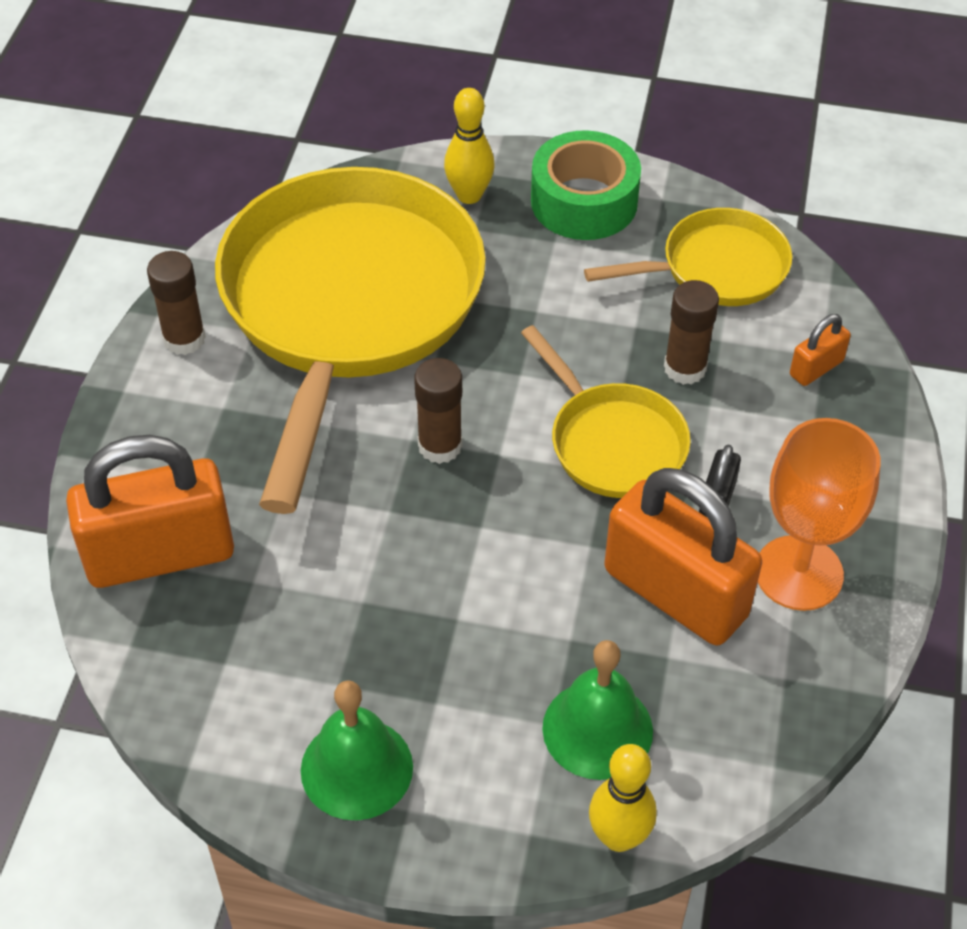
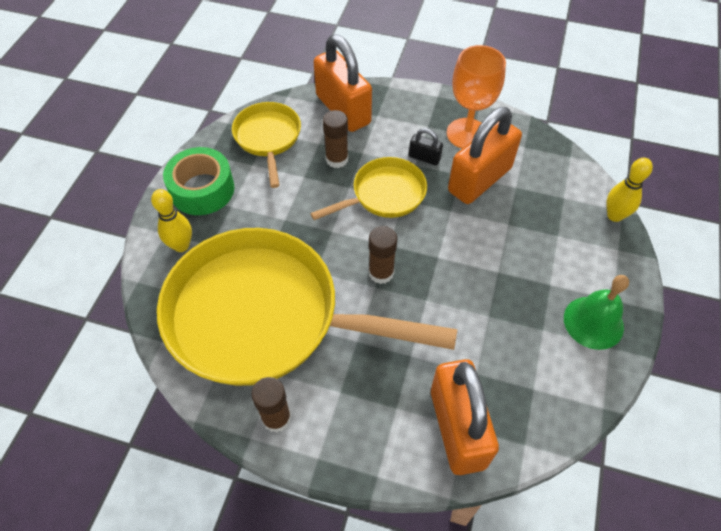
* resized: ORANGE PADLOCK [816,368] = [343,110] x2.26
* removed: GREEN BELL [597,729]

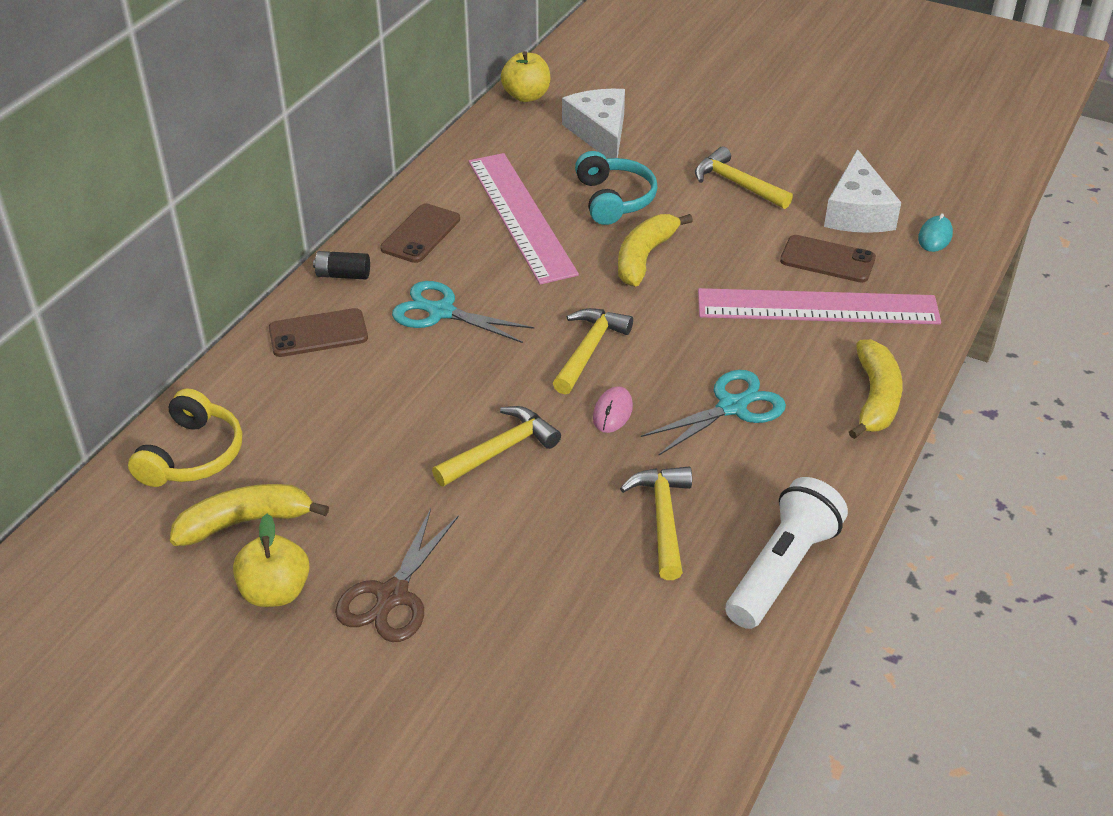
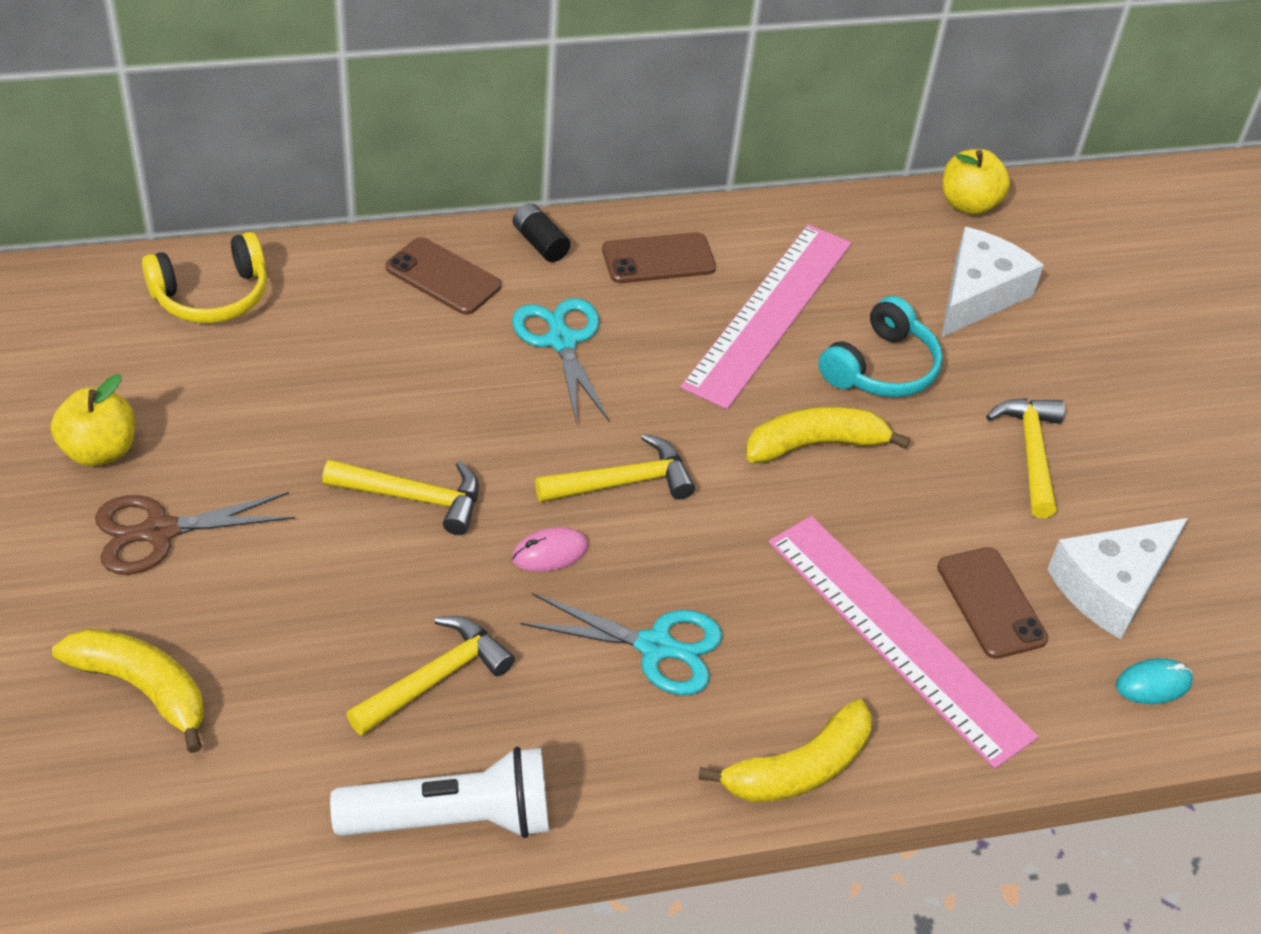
* moved: YELLOW BANANA [245,522] to [142,688]

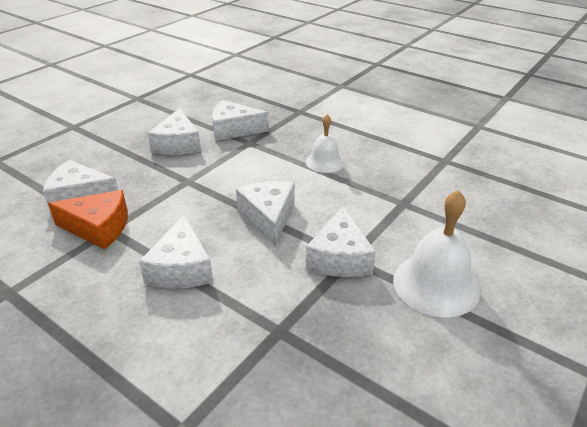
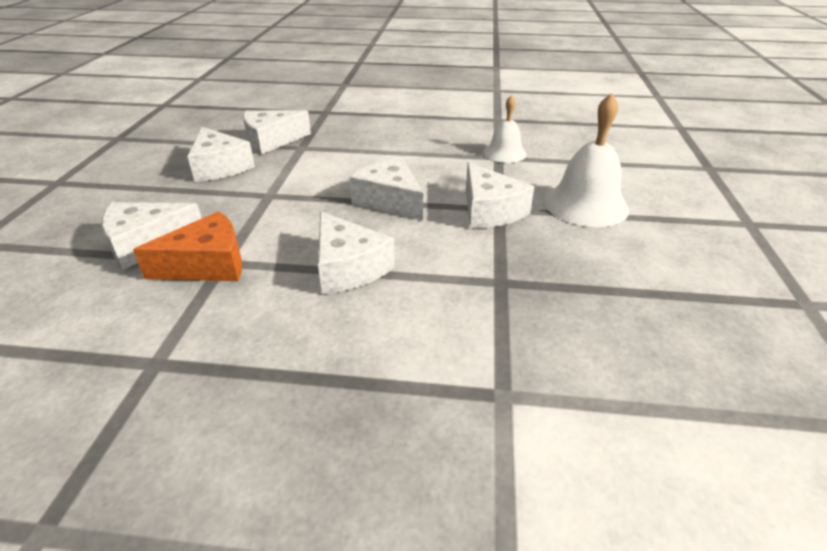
* moved: WHITE BELL [325,162] to [505,153]

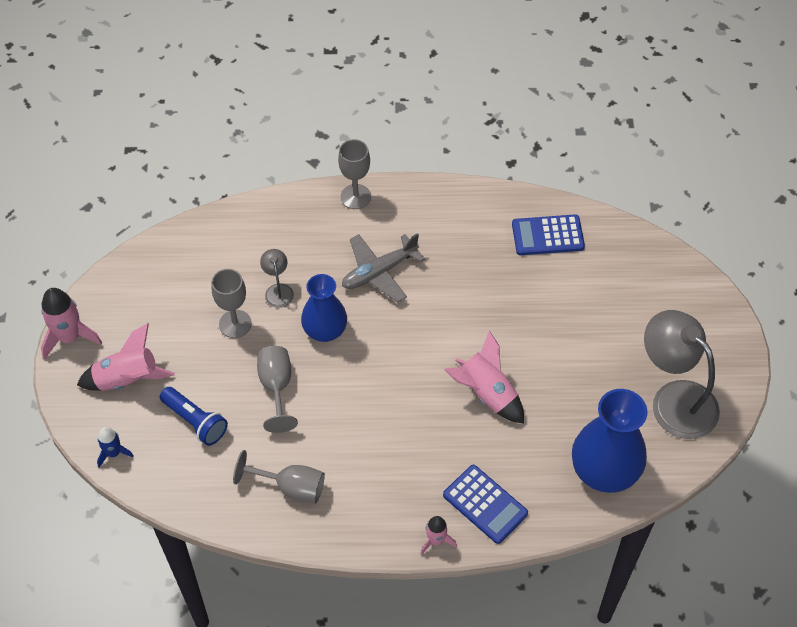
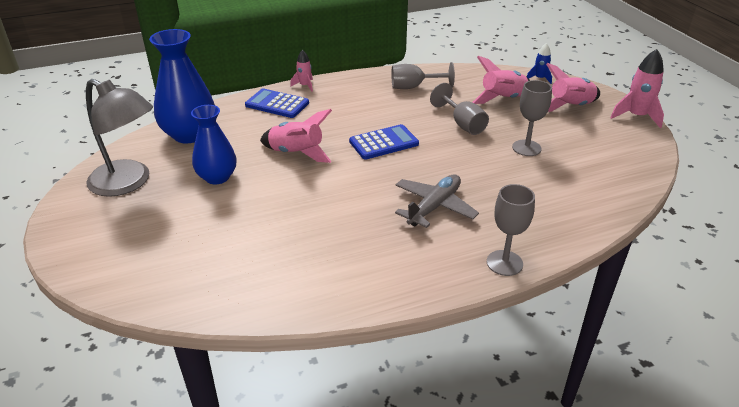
* moved: BLUE VASE [325,330] to [217,177]
* moved: BLUE CALCULATOR [547,236] to [383,143]
* replaced: BLUE FLASHLIGHT [195,421] to PINK ROCKET [503,99]
* removed: GREY LAMP [278,290]

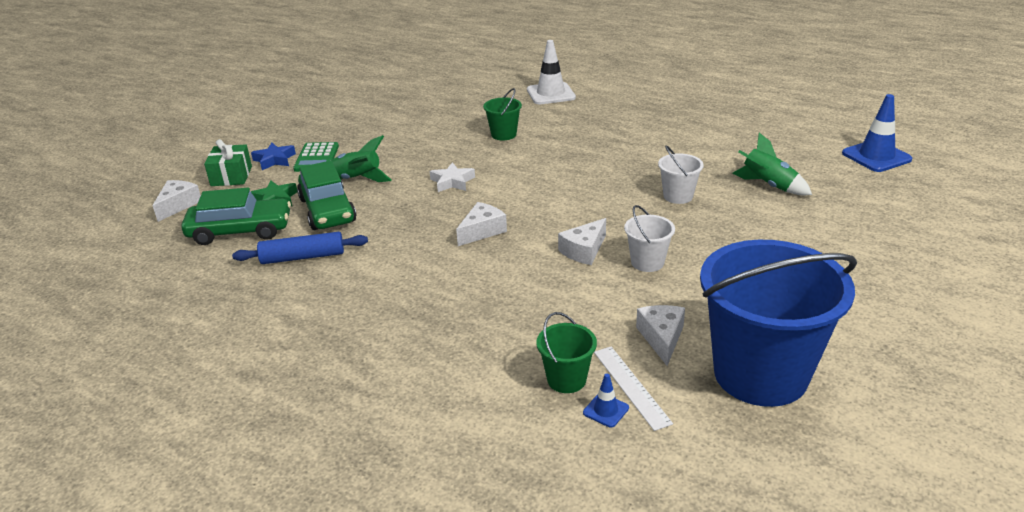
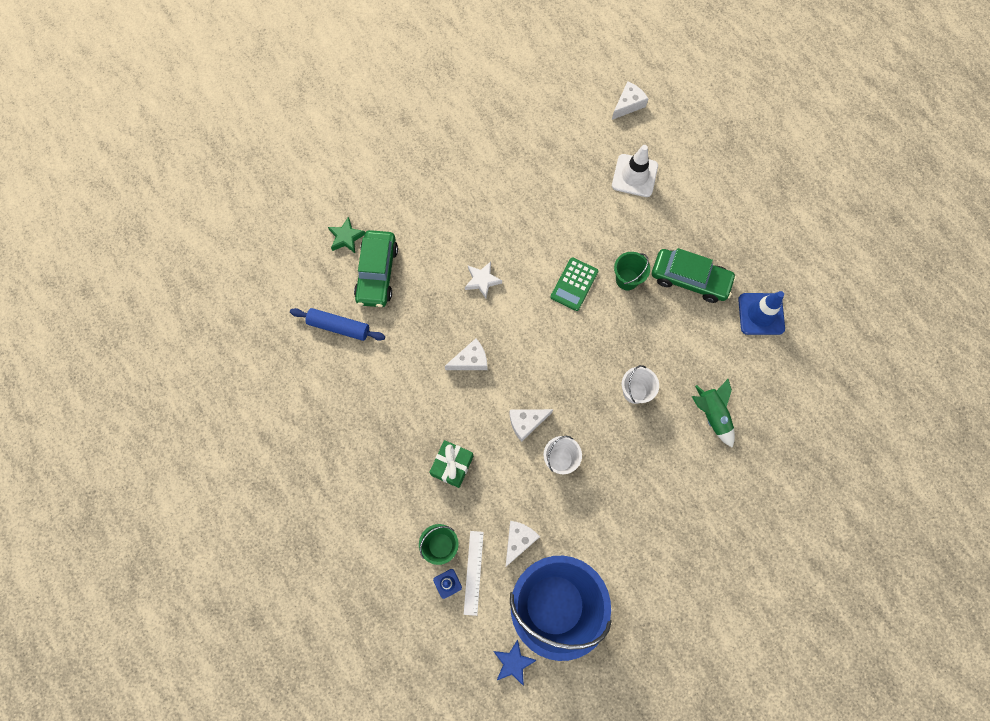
* moved: GREEN GIFT [231,176] to [452,466]
* moved: BLUE STAR [274,160] to [513,662]
* moved: GREEN CALCULATOR [316,158] to [574,284]
* moved: WHITE CHEESE [178,205] to [628,104]
* moved: GREEN BUCKET [504,134] to [627,279]
* moved: GREEN CAR [240,231] to [690,279]
* moved: BLUE TRAFFIC CONE [876,156] to [761,314]
* removed: GREEN ROCKET [356,179]

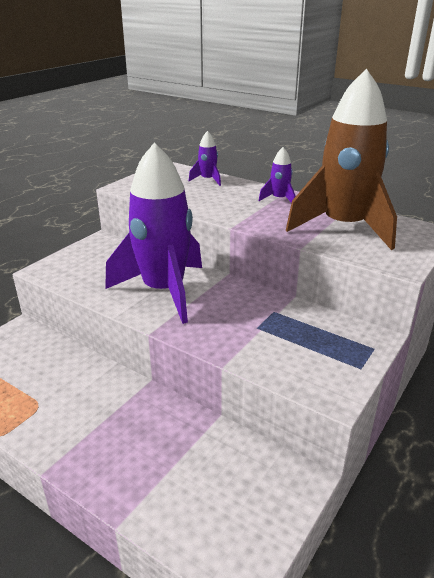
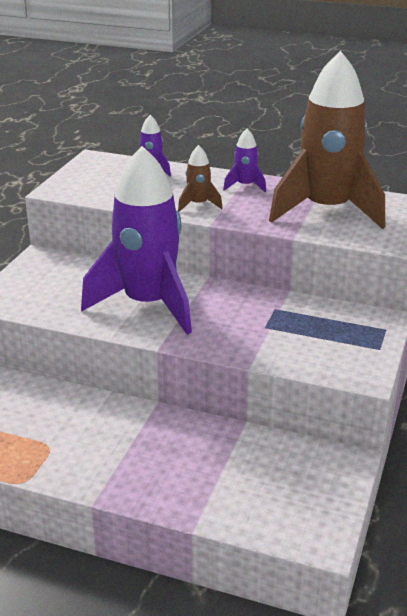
* added: BROWN ROCKET [198,204]

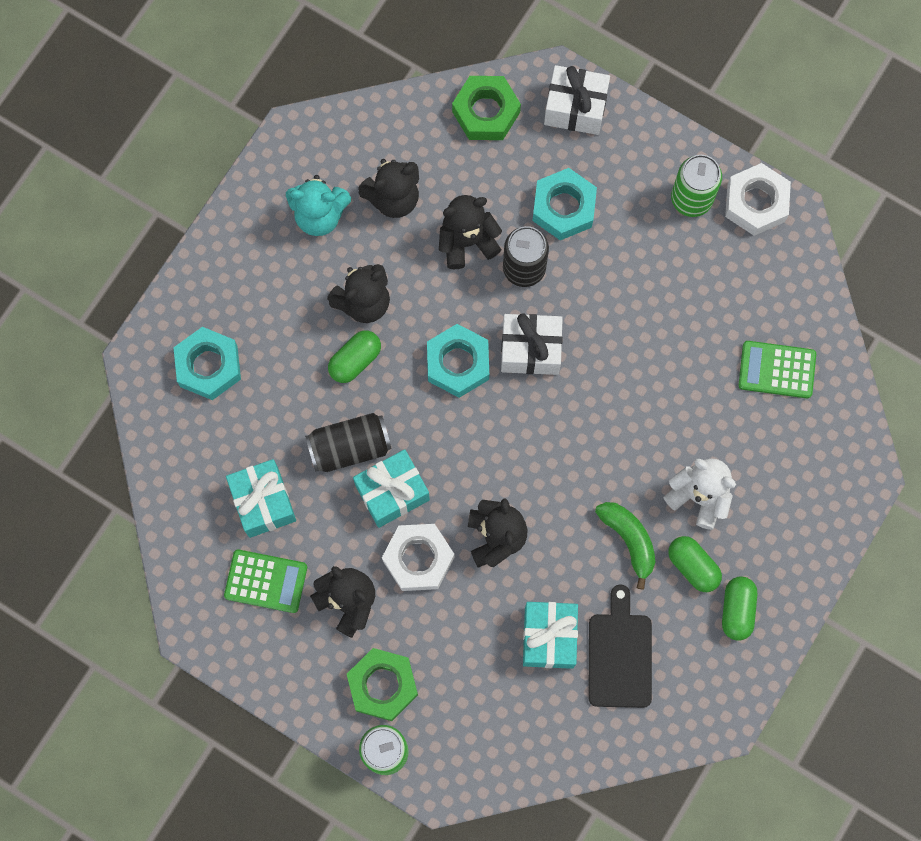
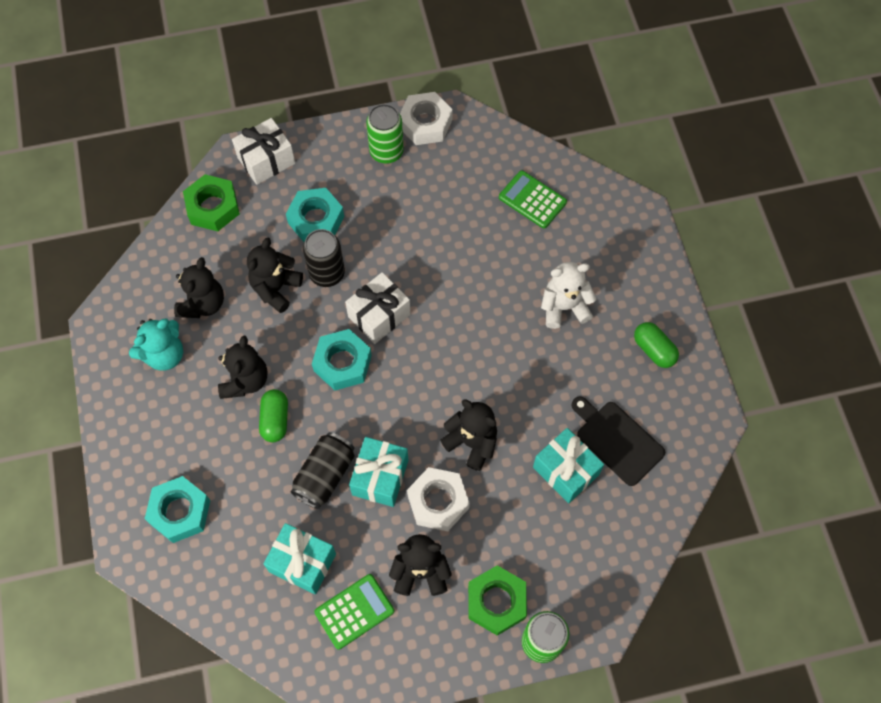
* turned: GREEN CALCULATOR [777,370] = [532,200] 75 degrees clockwise
* removed: GREEN BANANA [629,540]
* removed: GREEN CAPSULE [693,566]

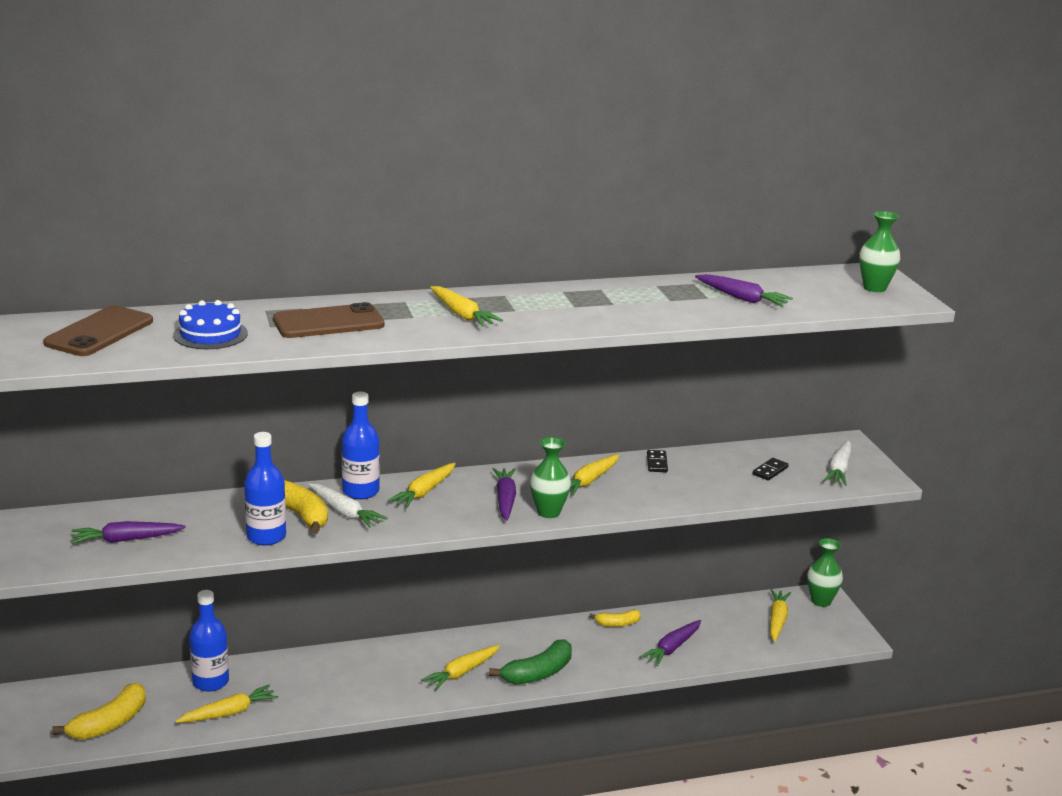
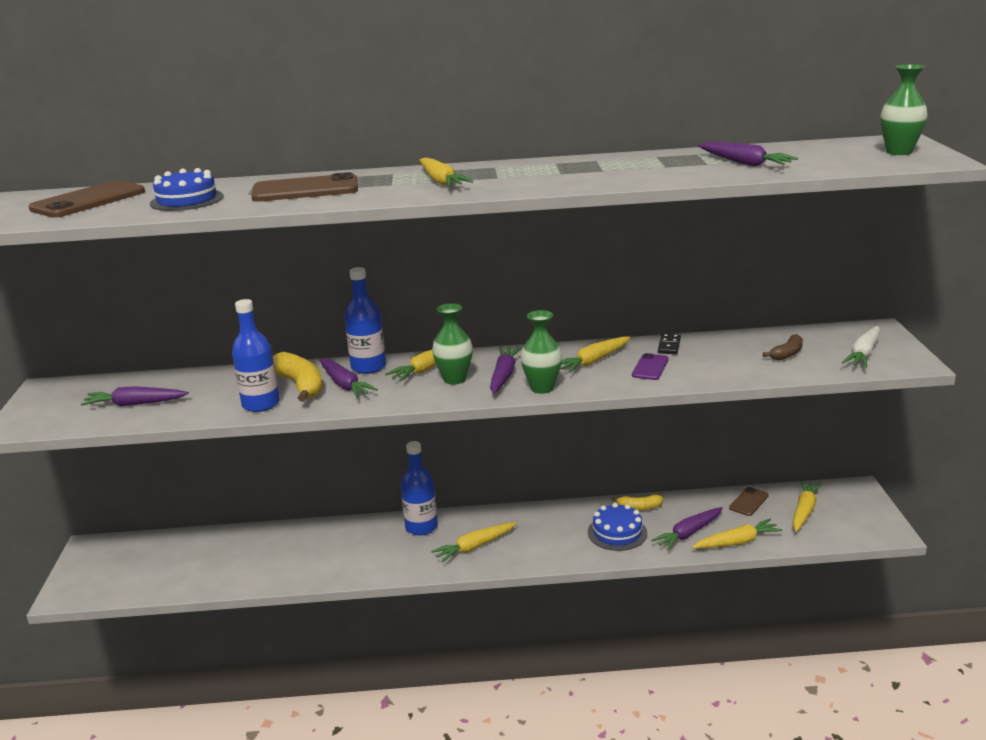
* recoloured: WHITE CARROT [344,512] to PURPLE CARROT [344,385]
* moved: BLUE BOTTLE [210,682] to [421,527]
* moved: GREEN VASE [821,601] to [454,379]
* added: BLUE CAKE [617,533]
* added: PURPLE PHONE [650,367]
* moved: YELLOW CARROT [229,713] to [737,542]
* added: BROWN PHONE [748,502]
* replaced: BLACK DOMINO [770,471] to BROWN BANANA [787,354]
* removed: YELLOW BANANA [109,723]
* removed: GREEN BANANA [538,673]

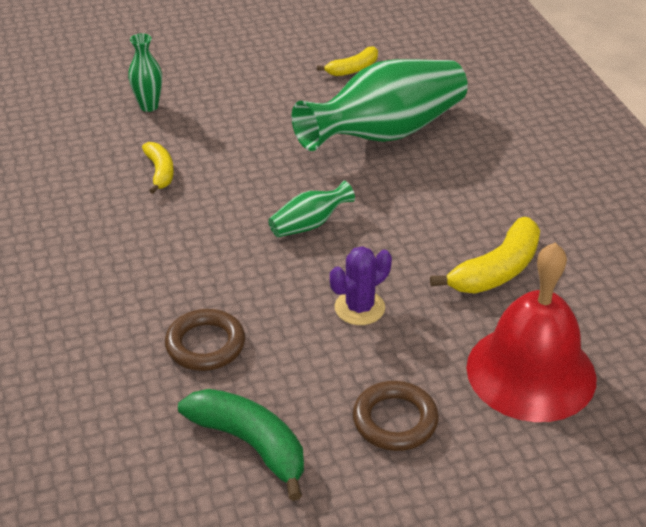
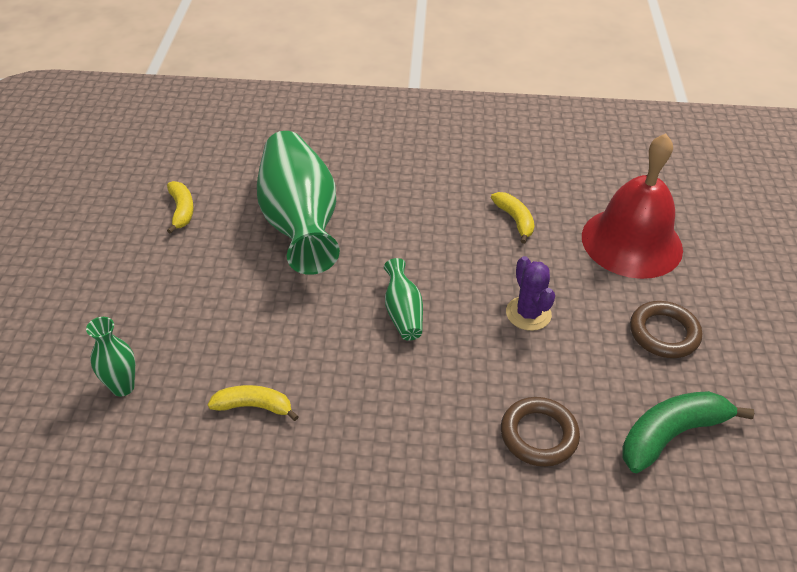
* resized: YELLOW BANANA [496,270] = [515,220] x0.61

